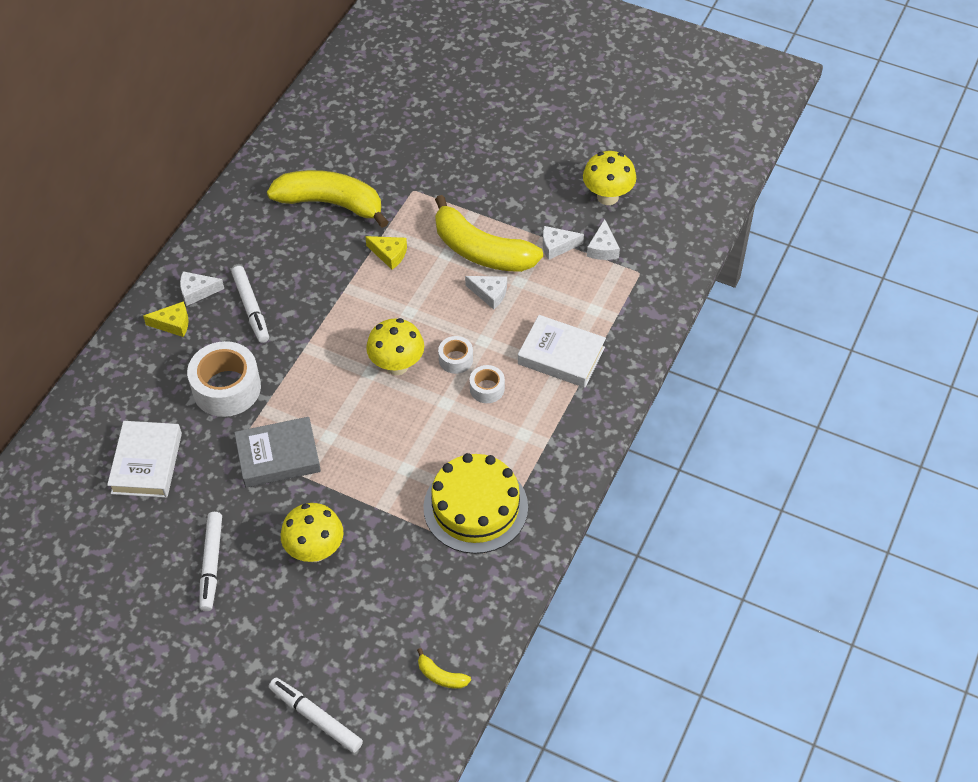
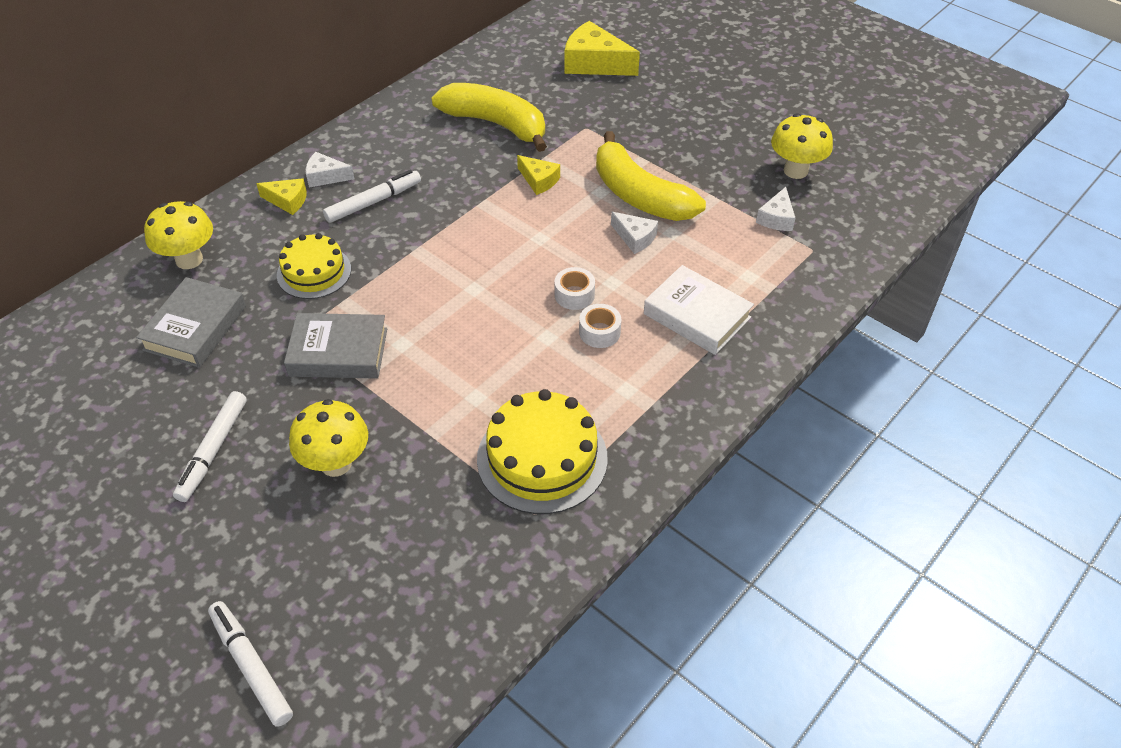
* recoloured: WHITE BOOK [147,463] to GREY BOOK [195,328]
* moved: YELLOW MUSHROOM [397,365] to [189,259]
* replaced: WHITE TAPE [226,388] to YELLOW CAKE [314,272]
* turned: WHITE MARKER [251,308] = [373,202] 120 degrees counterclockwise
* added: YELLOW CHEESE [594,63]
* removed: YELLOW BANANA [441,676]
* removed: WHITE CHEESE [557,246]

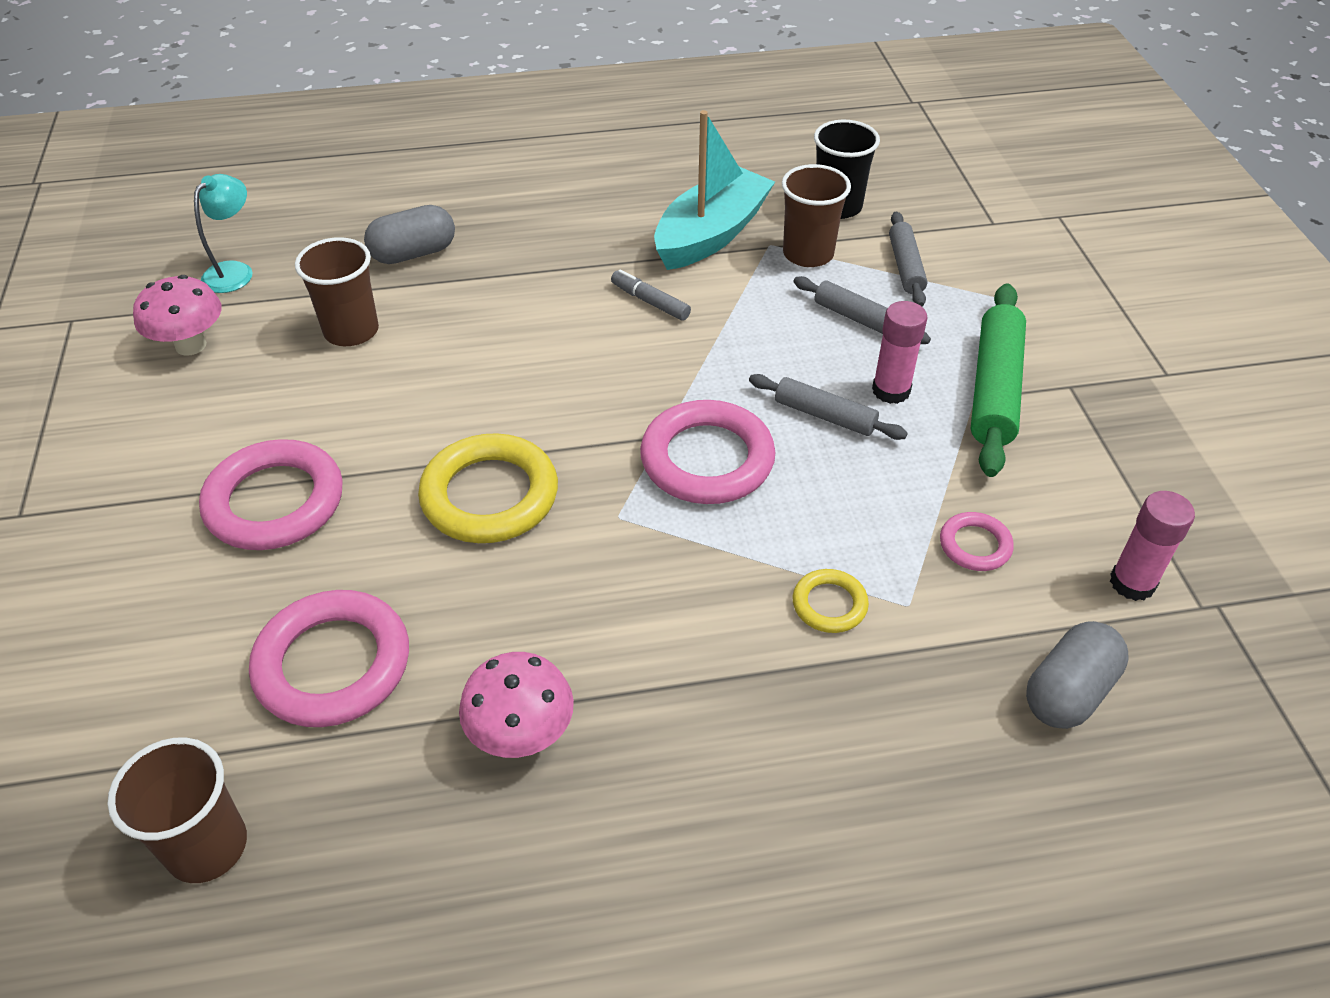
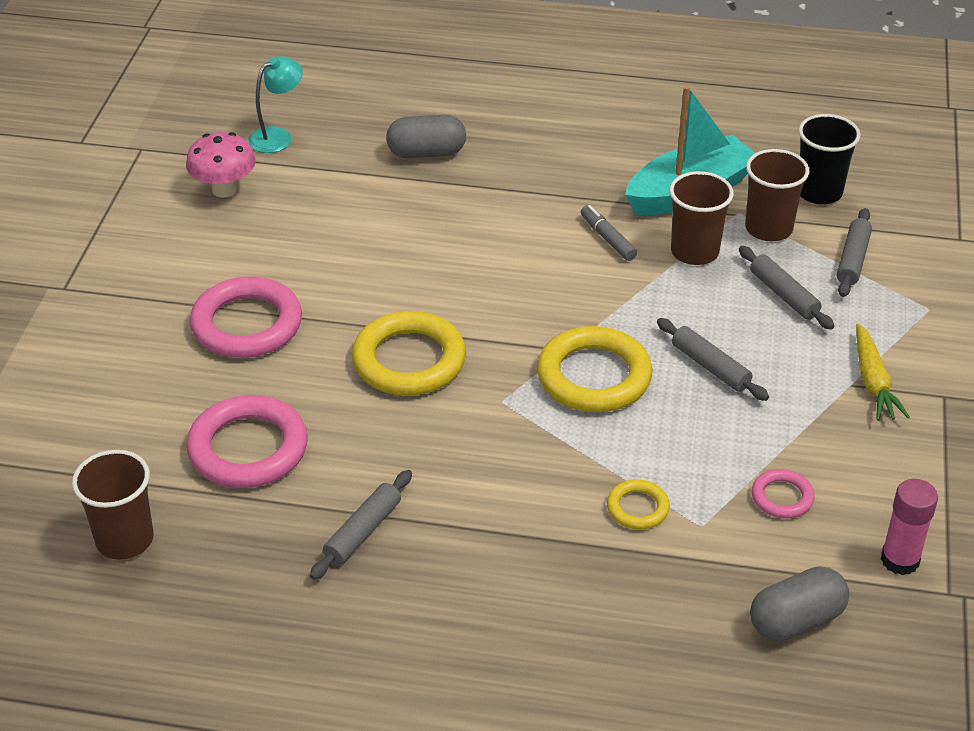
* replaced: PINK MUSHROOM [521,735] to GREY ROLLING PIN [363,531]
* recoloured: PINK RING [707,459] to YELLOW RING [594,376]
* moved: BROWN CUP [351,331] to [694,252]
* replaced: GREEN ROLLING PIN [994,389] to YELLOW CARROT [873,381]
* removed: PINK GLUE STICK [891,390]

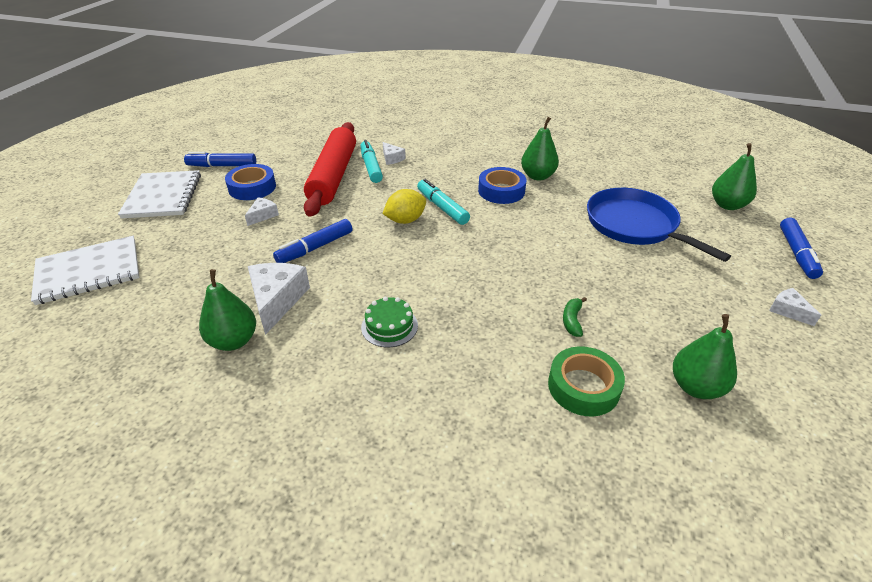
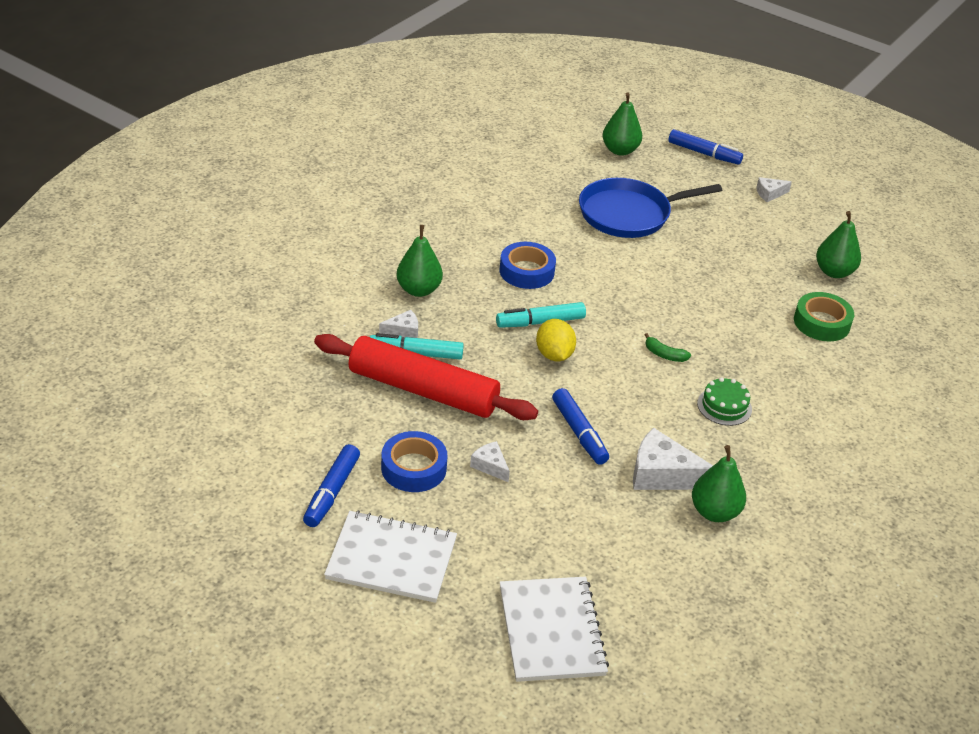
* moved: GREEN PEAR [537,176] to [419,290]
* moved: GREEN BANANA [572,320] to [664,355]

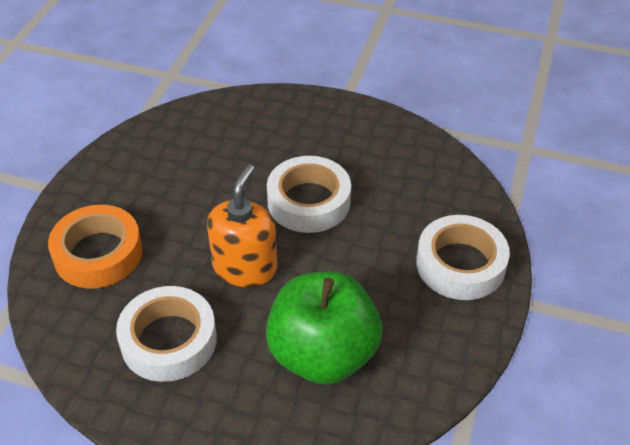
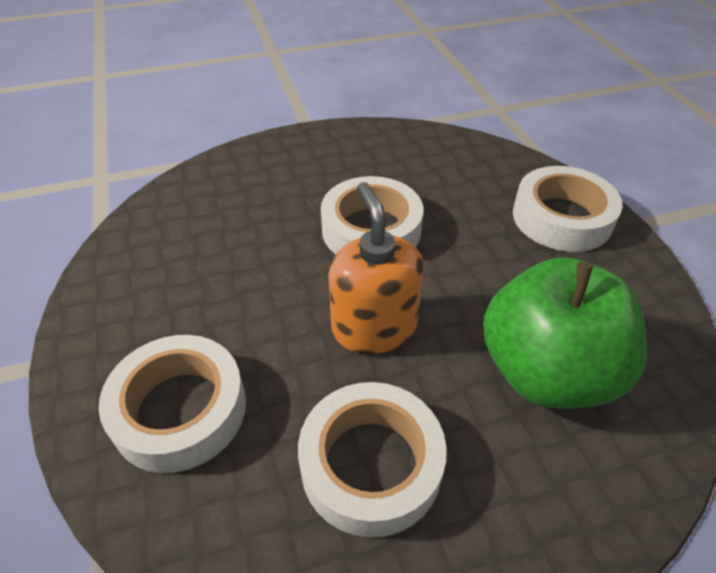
* recoloured: ORANGE TAPE [98,253] to WHITE TAPE [180,410]

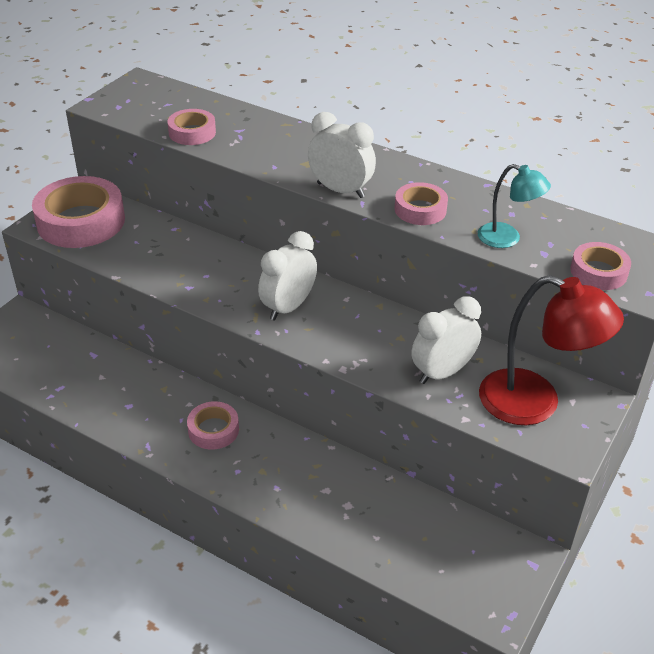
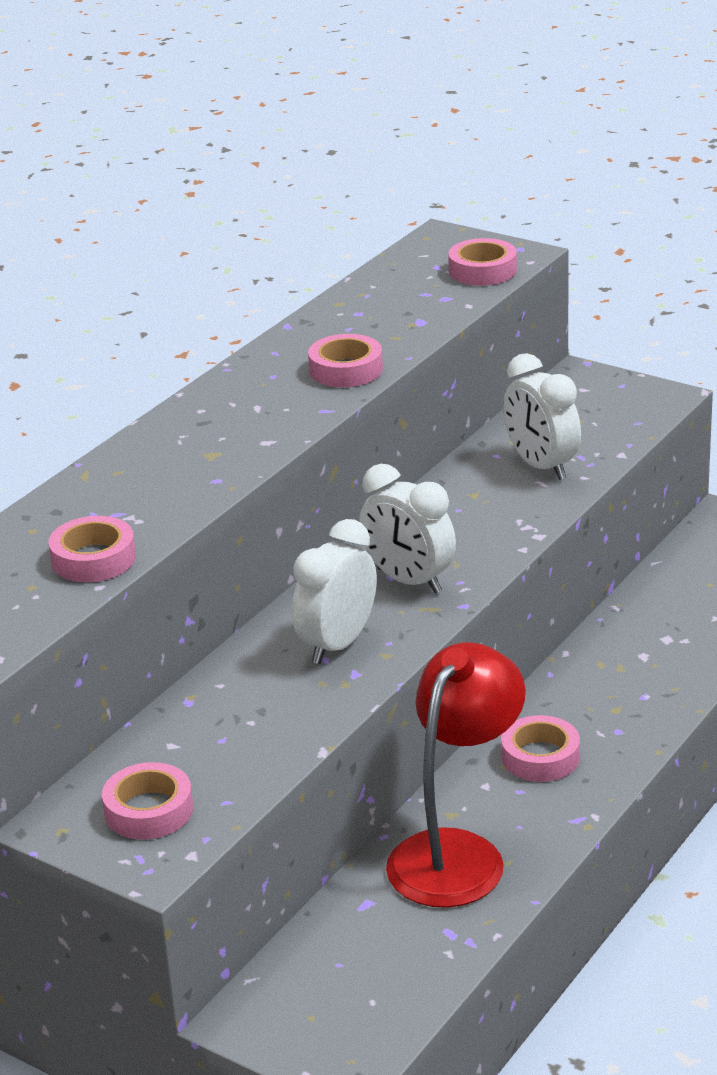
* resized: PINK TAPE [81,221] = [148,810] x0.53
* moved: WHITE CLOCK [340,190] to [337,644]
* moved: RED LAMP [535,403] to [457,853]
* removed: TURQUOISE LAMP [507,238]

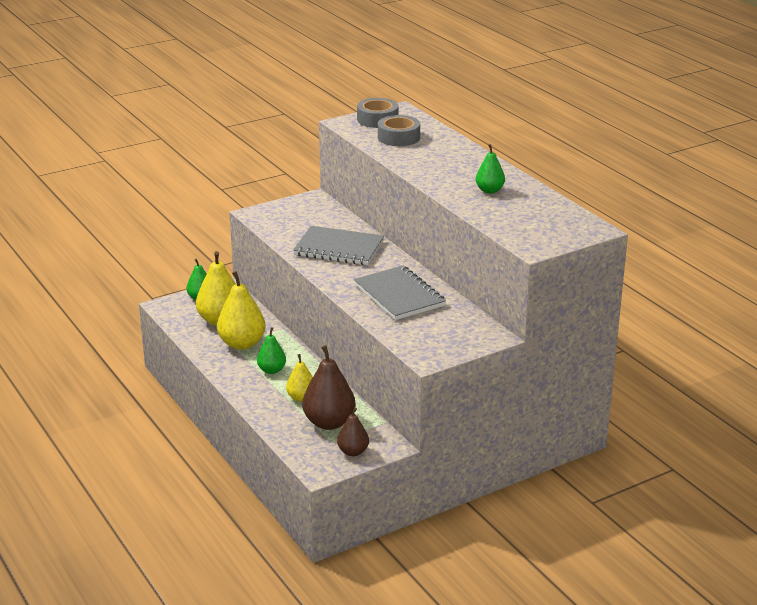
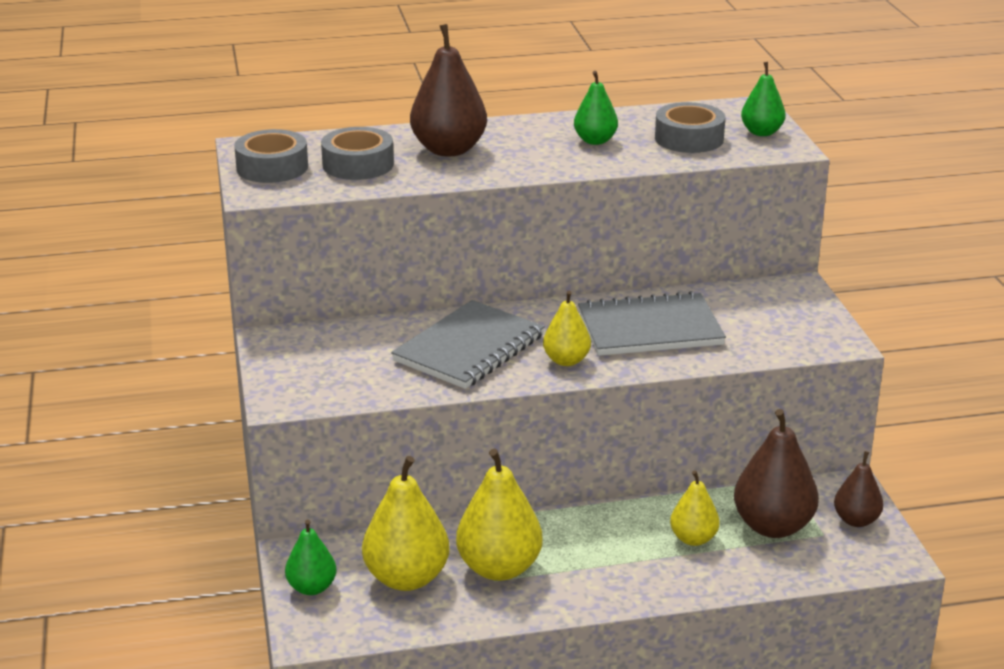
* added: BROWN PEAR [449,150]
* added: YELLOW PEAR [566,360]
* added: GREY TAPE [689,138]
* moved: GREEN PEAR [272,370] to [761,132]

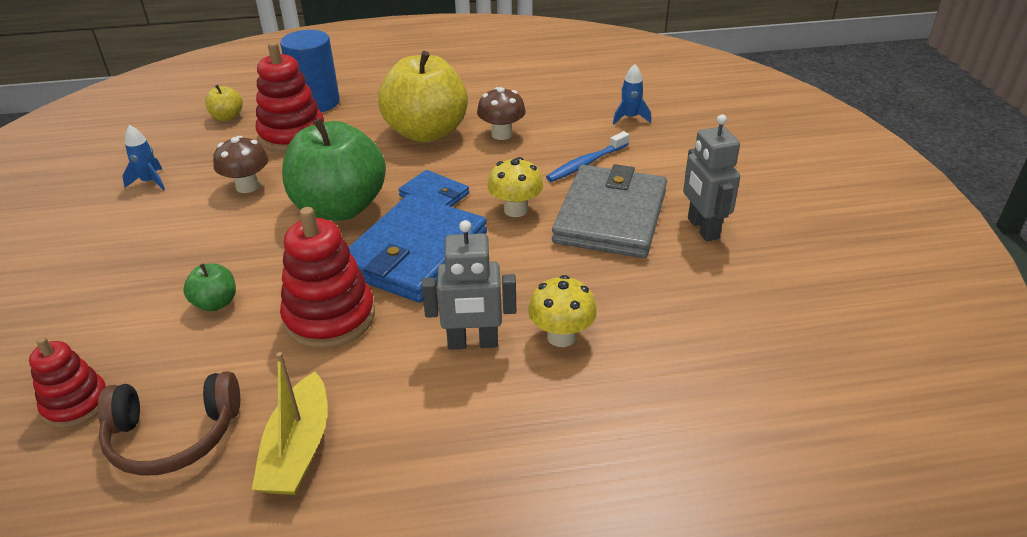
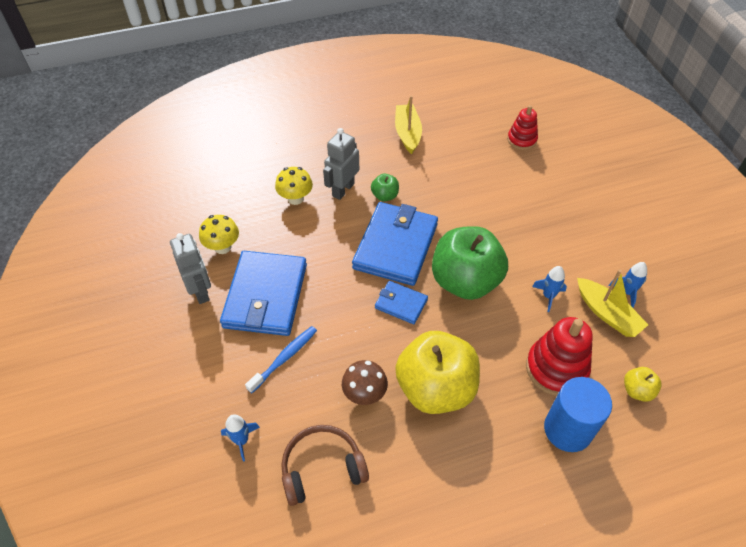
* moved: YELLOW MUSHROOM [515,210] to [222,247]
* recoloured: GREY WALLET [610,216] to BLUE WALLET [265,296]
* moved: BROWN HEADPHONES [173,436] to [322,468]
* turned: GREY ROBOT [473,343] = [343,189] 45 degrees counterclockwise
* moved: GREEN APPLE [216,303] to [385,196]
* replaced: BROWN MUSHROOM [247,186] to BLUE ROCKET [548,296]
* added: YELLOW BOAT [607,314]
* removed: RED STACKING TOY [330,317]

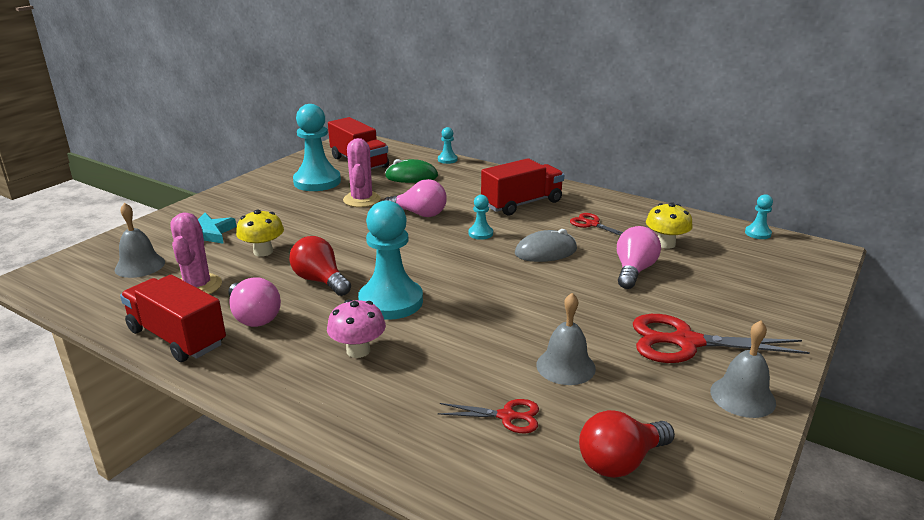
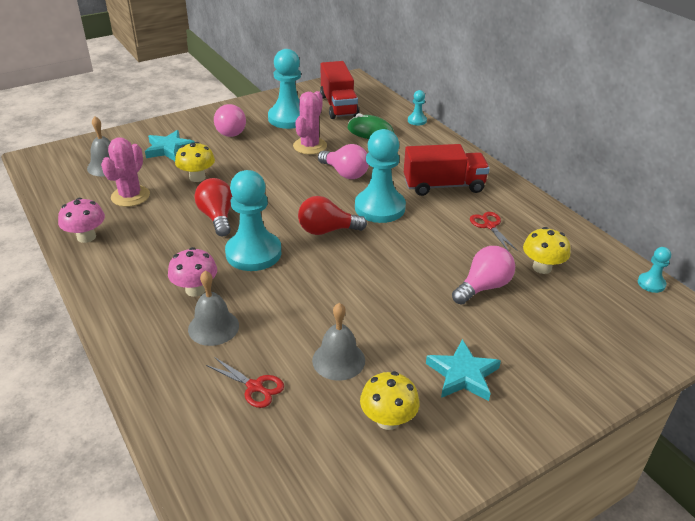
* replaced: RED TRUCK [177,337] to PINK MUSHROOM [86,237]
* moved: GREY BELL [742,396] to [213,327]
* moved: PINK LIGHT BULB [254,317] to [231,131]
* moved: RED LIGHT BULB [620,461] to [327,230]
* resized: TURQUOISE PAWN [480,233] = [380,208] x2.19
* added: YELLOW MUSHROOM [388,420]
* replaced: RED SCISSORS [685,342] to TURQUOISE STAR [463,375]
* removed: GREY MOUSE [545,251]

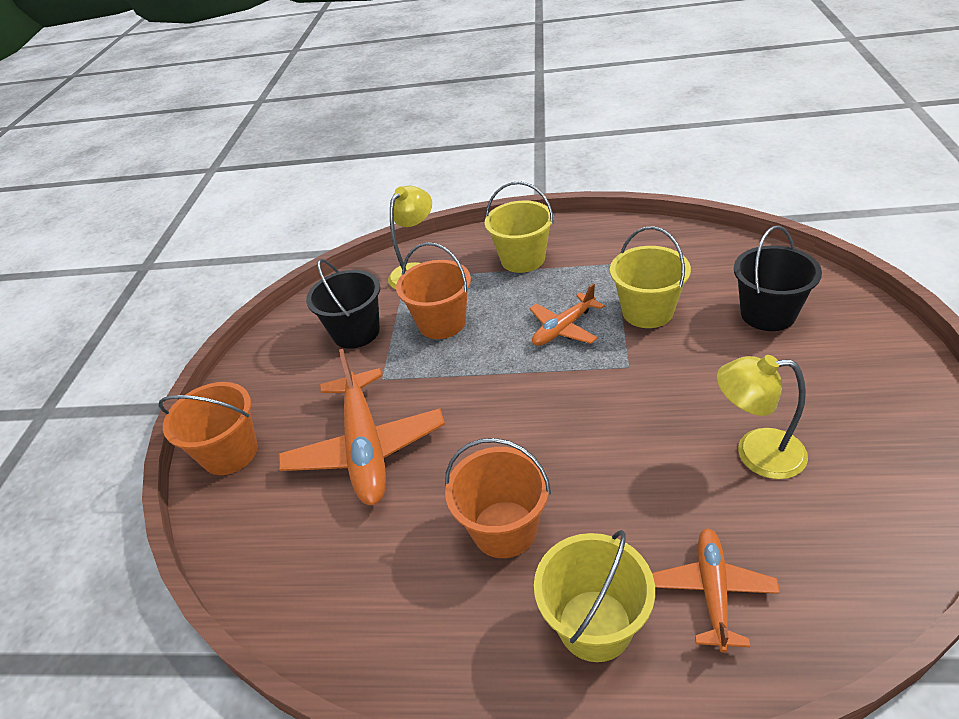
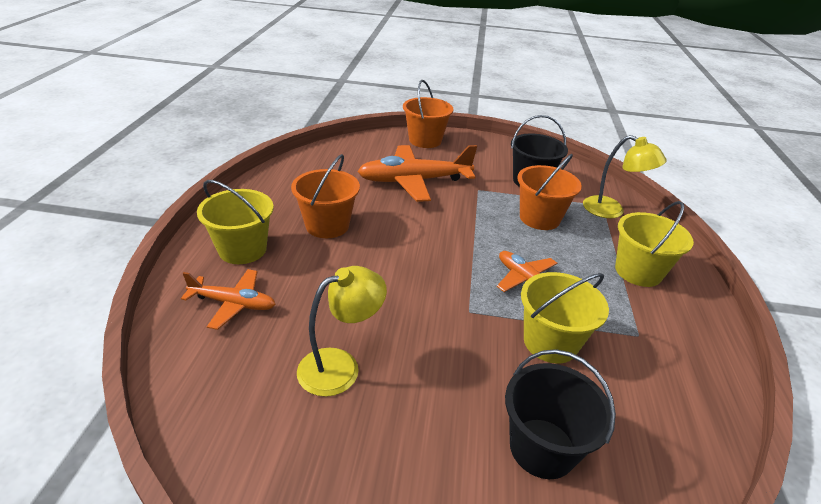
* turned: YELLOW LAMP [756,453] = [340,366] 45 degrees clockwise

